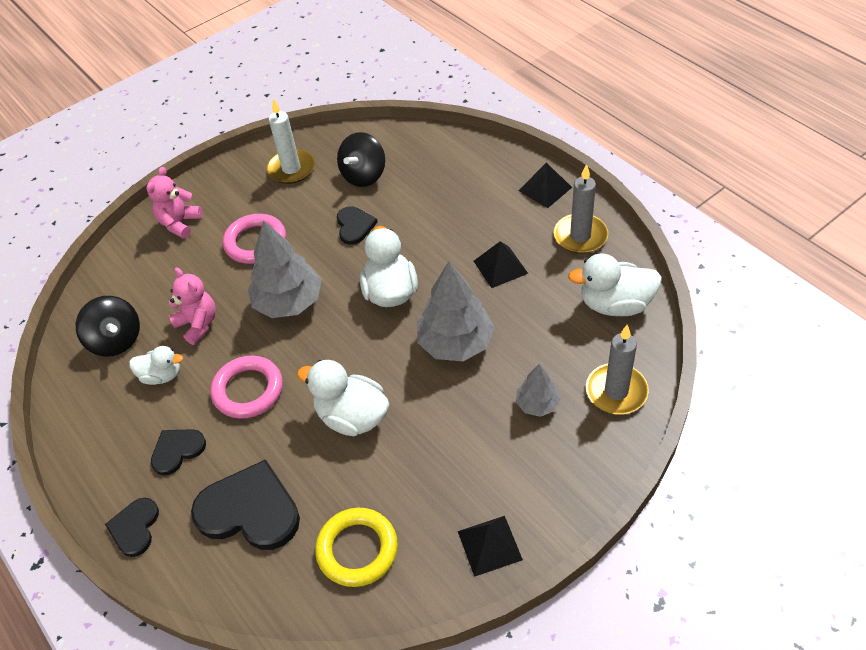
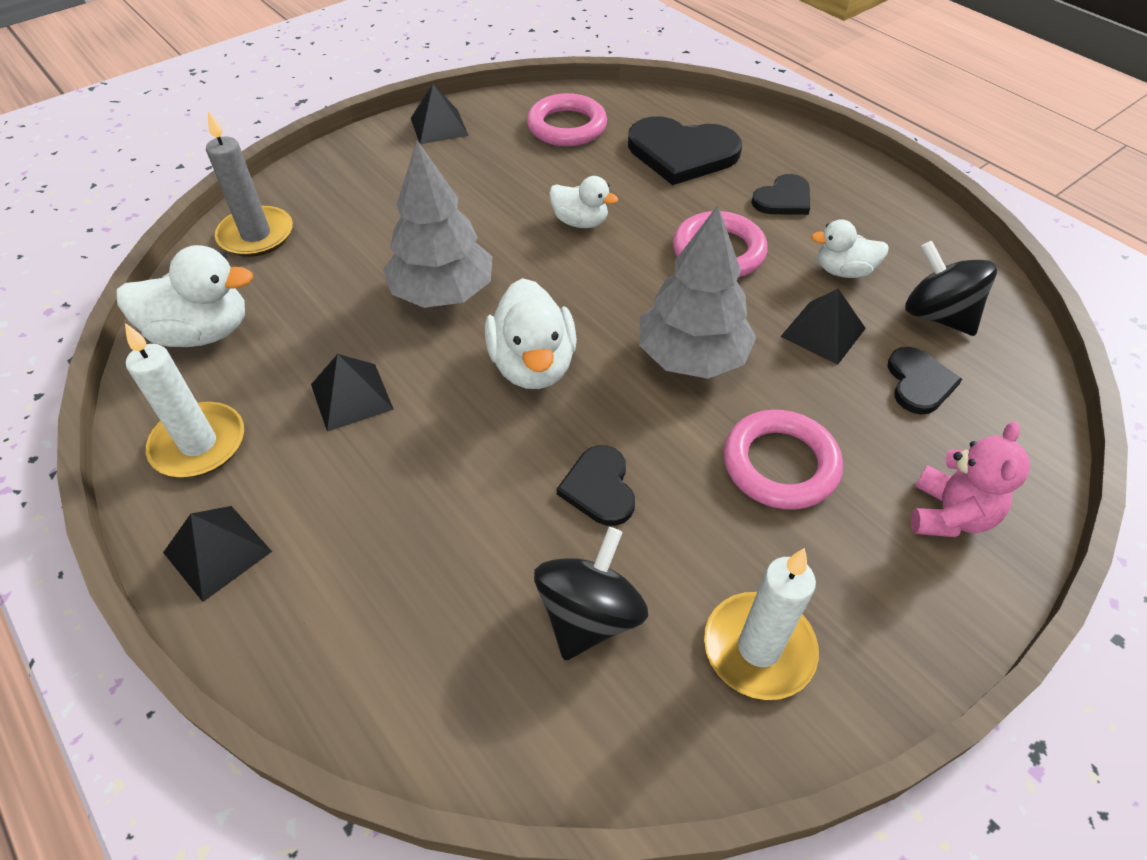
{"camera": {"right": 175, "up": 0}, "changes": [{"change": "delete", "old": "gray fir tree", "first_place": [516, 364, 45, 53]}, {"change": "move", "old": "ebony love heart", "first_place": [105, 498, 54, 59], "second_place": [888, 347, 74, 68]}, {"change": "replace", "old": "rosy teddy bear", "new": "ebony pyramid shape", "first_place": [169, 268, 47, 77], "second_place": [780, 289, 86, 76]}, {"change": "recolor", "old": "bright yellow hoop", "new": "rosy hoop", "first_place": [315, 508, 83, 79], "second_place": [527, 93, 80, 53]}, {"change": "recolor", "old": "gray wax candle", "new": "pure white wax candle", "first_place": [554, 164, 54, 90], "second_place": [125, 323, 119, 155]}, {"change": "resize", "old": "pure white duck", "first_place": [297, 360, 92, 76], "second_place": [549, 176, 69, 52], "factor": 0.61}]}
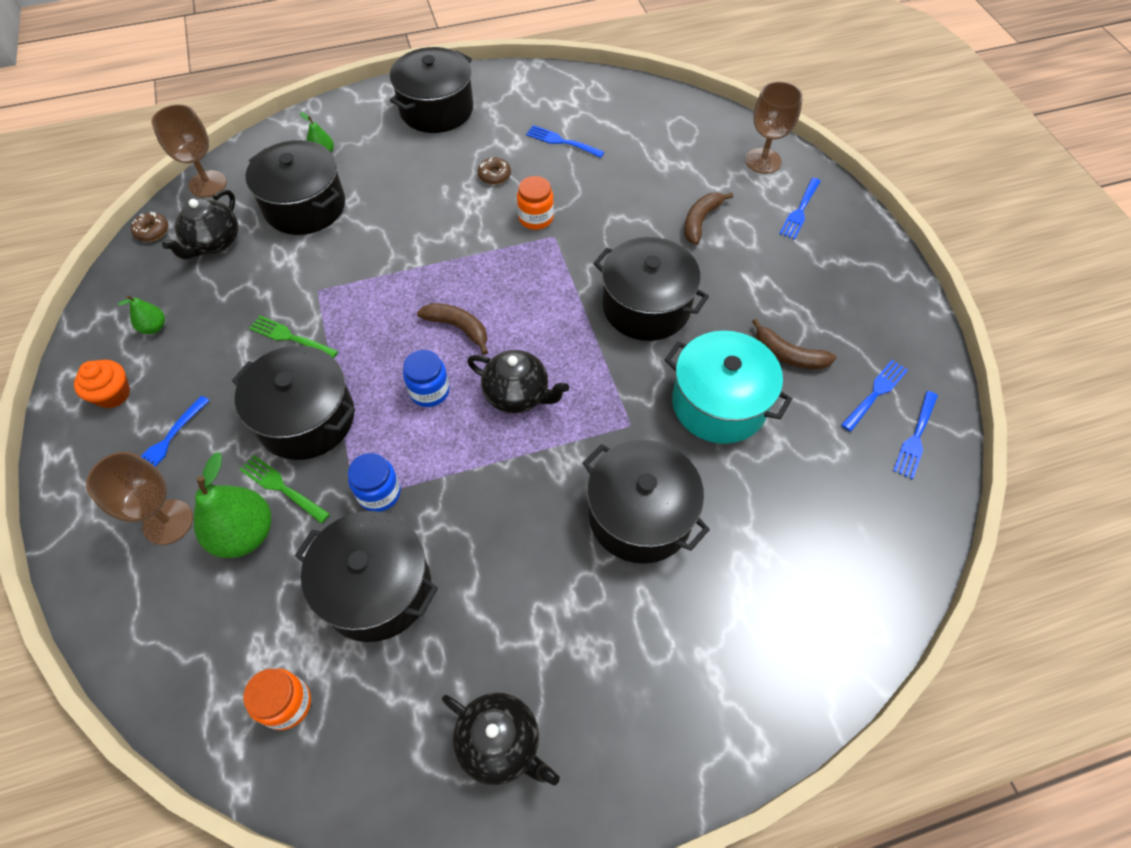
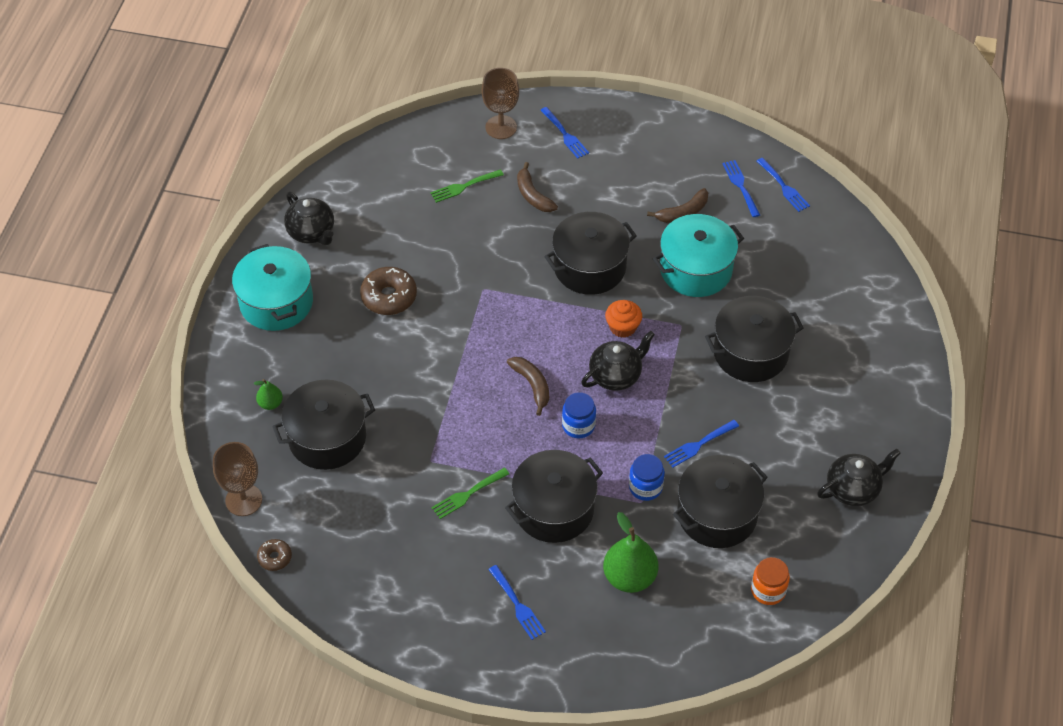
{"camera": {"right": -60, "up": -5}, "changes": [{"change": "delete", "old": "dark brown wine glass", "first_place": [86, 452, 107, 93]}, {"change": "delete", "old": "emerald pear fruit", "first_place": [118, 295, 47, 39]}, {"change": "delete", "old": "orange jar", "first_place": [517, 176, 37, 54]}, {"change": "move", "old": "orange muffin", "first_place": [74, 360, 56, 48], "second_place": [605, 300, 37, 38]}, {"change": "move", "old": "ebony china teapot", "first_place": [162, 189, 77, 70], "second_place": [284, 192, 50, 53]}, {"change": "move", "old": "emerald table fork", "first_place": [239, 455, 91, 68], "second_place": [430, 169, 74, 34]}, {"change": "move", "old": "cobalt table fork", "first_place": [526, 125, 78, 33], "second_place": [664, 420, 75, 47]}, {"change": "recolor", "old": "ebony pot", "new": "teal pot", "first_place": [390, 47, 83, 86], "second_place": [232, 244, 81, 87]}, {"change": "rotate", "old": "dark brown banana fruit", "first_place": [417, 303, 71, 52], "second_place": [507, 357, 42, 59], "degrees": 90}, {"change": "resize", "old": "dark brown donut", "first_place": [478, 157, 33, 28], "second_place": [360, 267, 57, 48], "factor": 1.82}]}
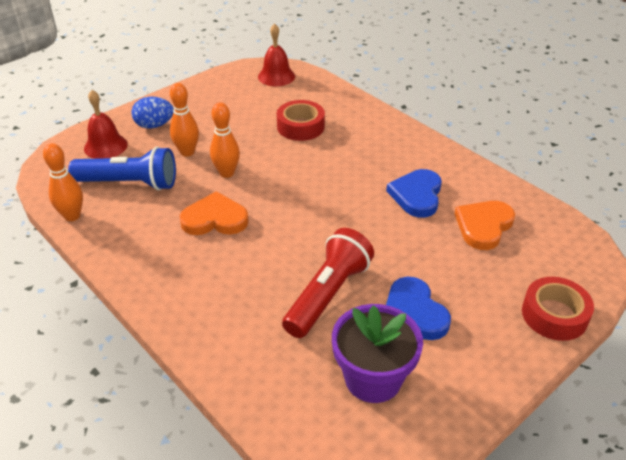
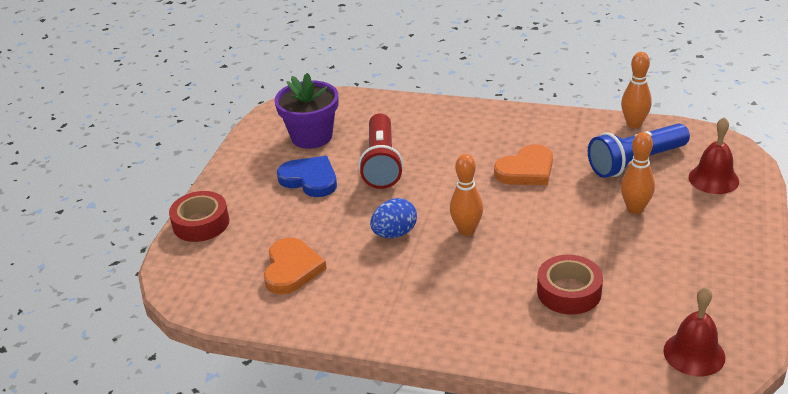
{"camera": {"right": 150, "up": -5}, "changes": [{"change": "delete", "old": "cobalt love heart", "first_place": [386, 169, 56, 49]}, {"change": "move", "old": "cobalt egg shape", "first_place": [131, 97, 43, 32], "second_place": [370, 198, 47, 40]}, {"change": "move", "old": "orange skittle", "first_place": [210, 102, 30, 76], "second_place": [450, 154, 33, 82]}]}
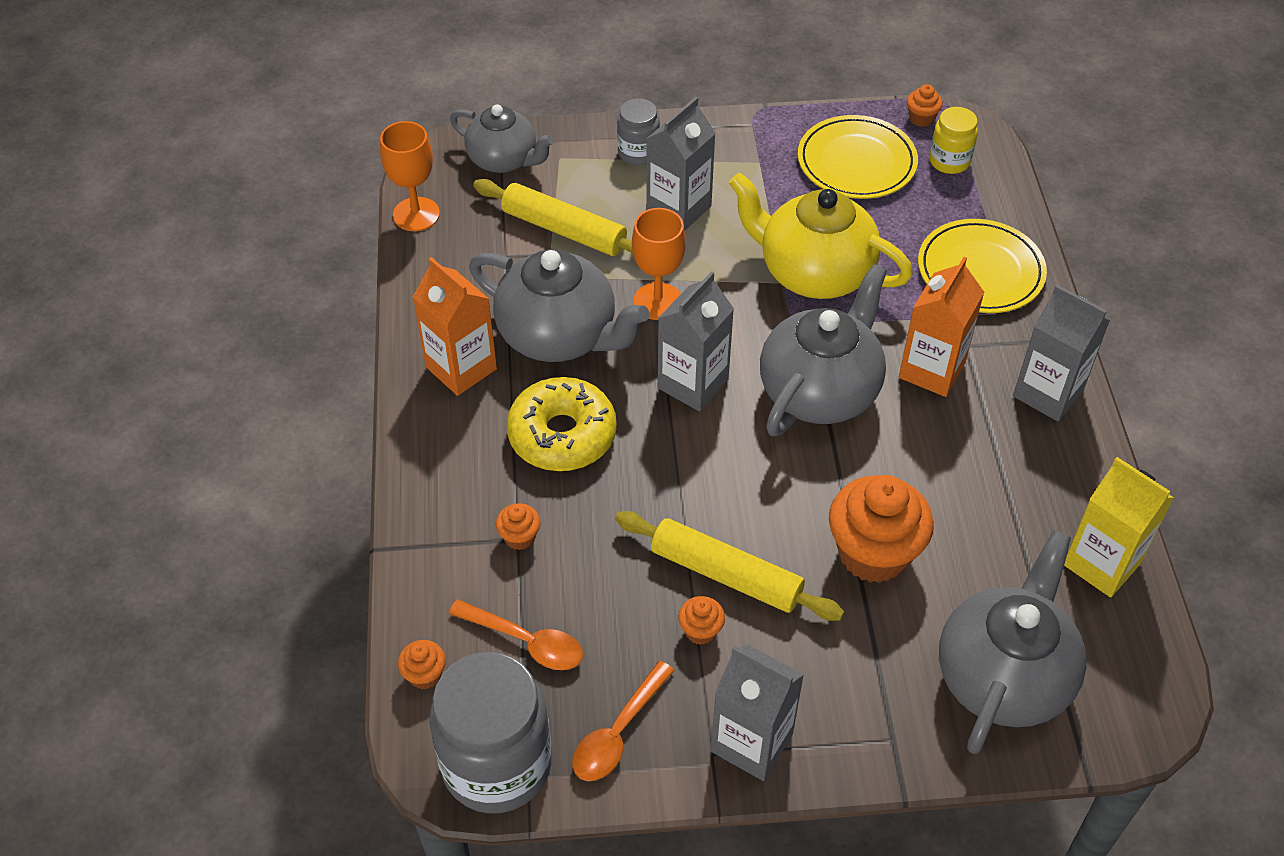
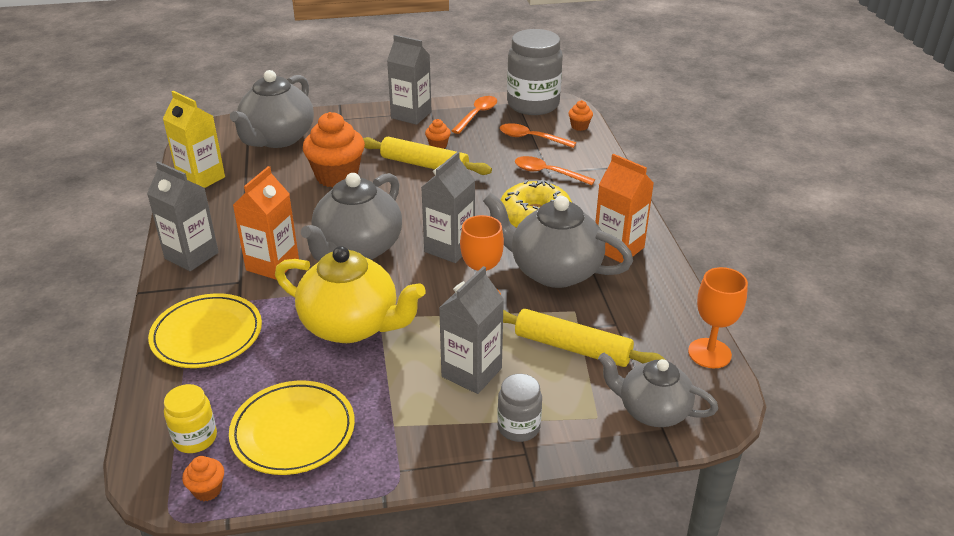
{"camera": {"right": 175, "up": -15}, "changes": [{"change": "replace", "old": "orange muffin", "new": "orange tablespoon", "first_place": [496, 503, 45, 47], "second_place": [515, 156, 80, 29]}]}
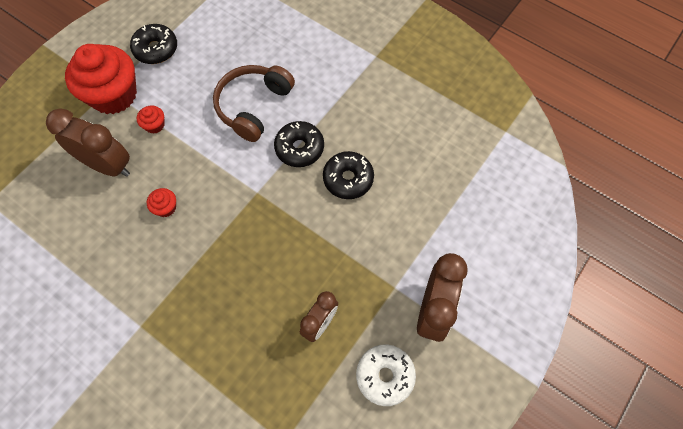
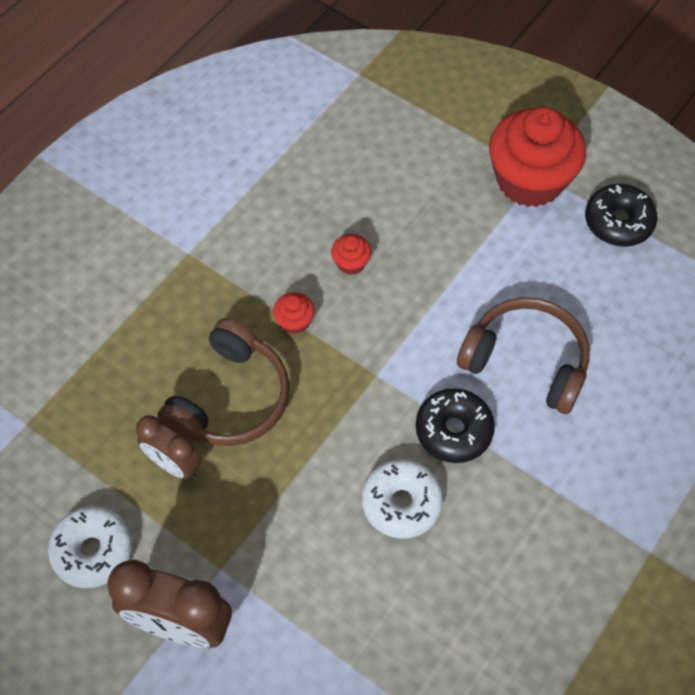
{"camera": {"right": 90, "up": -5}, "changes": [{"change": "delete", "old": "dark brown bedside clock", "first_place": [46, 108, 84, 69]}, {"change": "insert", "new": "dark brown headphones", "second_place": [157, 318, 133, 128]}, {"change": "move", "old": "red muffin", "first_place": [136, 106, 28, 28], "second_place": [273, 292, 42, 43]}, {"change": "recolor", "old": "ebony donut", "new": "pure white donut", "first_place": [323, 151, 51, 48], "second_place": [362, 459, 81, 80]}]}
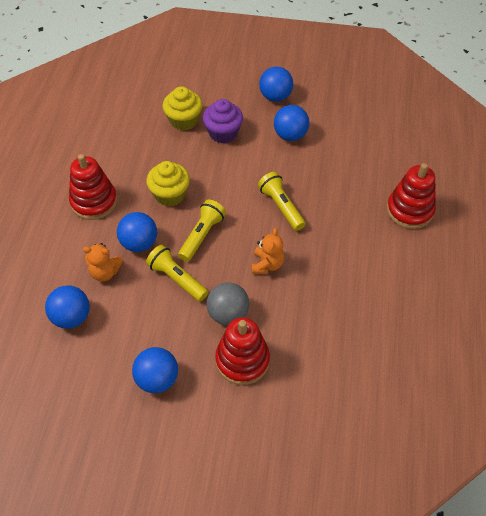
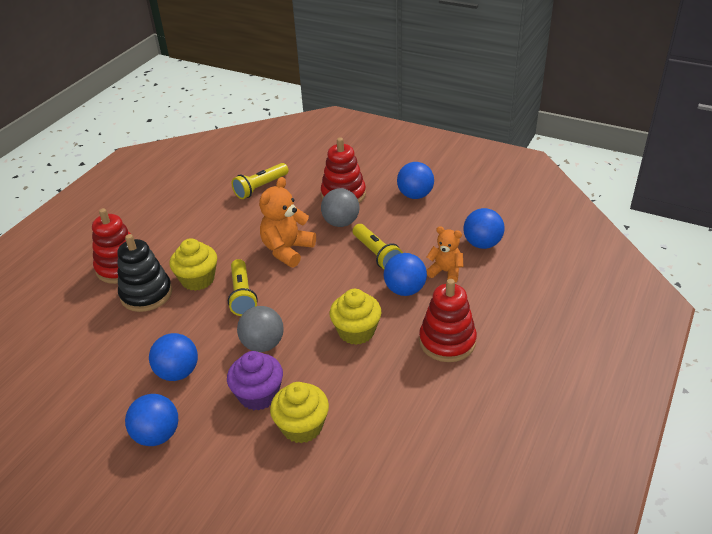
{"camera": {"right": -160, "up": -15}, "changes": [{"change": "insert", "new": "ebony stacking rings", "second_place": [117, 234, 55, 78]}, {"change": "insert", "new": "bright yellow muffin", "second_place": [169, 238, 48, 53]}, {"change": "insert", "new": "gray ball", "second_place": [237, 306, 47, 46]}, {"change": "move", "old": "bright yellow flashlight", "first_place": [178, 200, 48, 62], "second_place": [232, 163, 57, 36]}, {"change": "resize", "old": "orange teddy bear", "first_place": [251, 228, 33, 46], "second_place": [259, 177, 57, 90], "factor": 1.57}]}
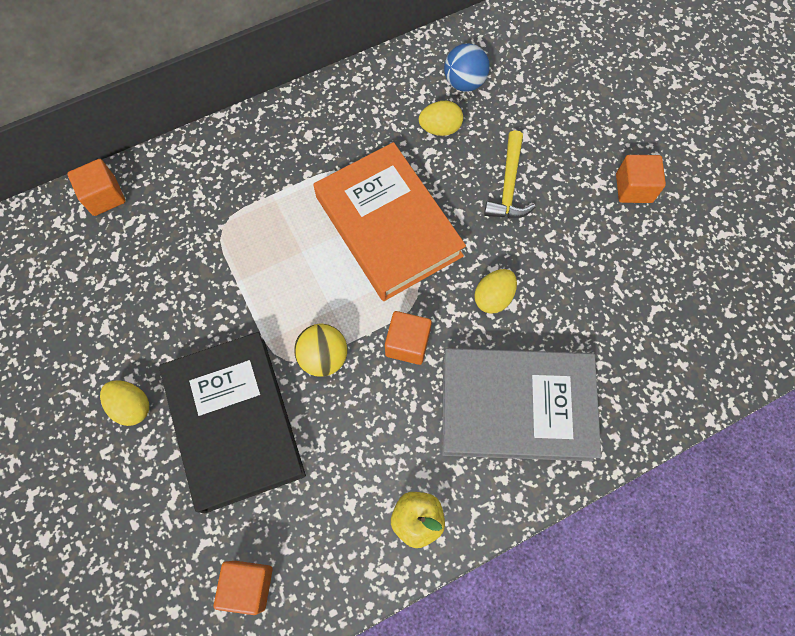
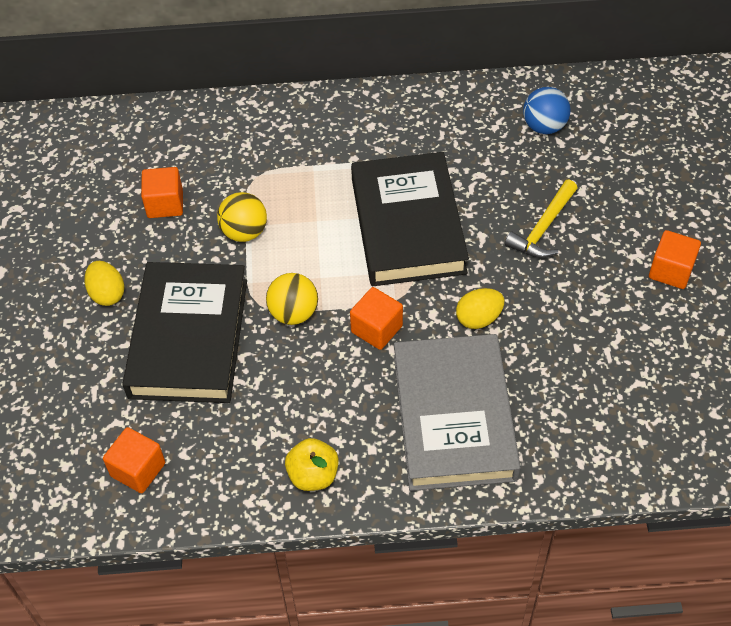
{"camera": {"right": 25, "up": -15}, "changes": [{"change": "delete", "old": "bright yellow egg shape", "first_place": [419, 101, 44, 35]}, {"change": "insert", "new": "bright yellow ball", "second_place": [217, 192, 50, 50]}, {"change": "move", "old": "orange block", "first_place": [67, 159, 59, 57], "second_place": [141, 167, 42, 51]}, {"change": "recolor", "old": "orange hardcover", "new": "ebony hardcover", "first_place": [313, 142, 153, 159], "second_place": [351, 152, 118, 134]}, {"change": "rotate", "old": "gray hardcover", "first_place": [442, 348, 159, 113], "second_place": [394, 334, 127, 157], "degrees": 60}]}
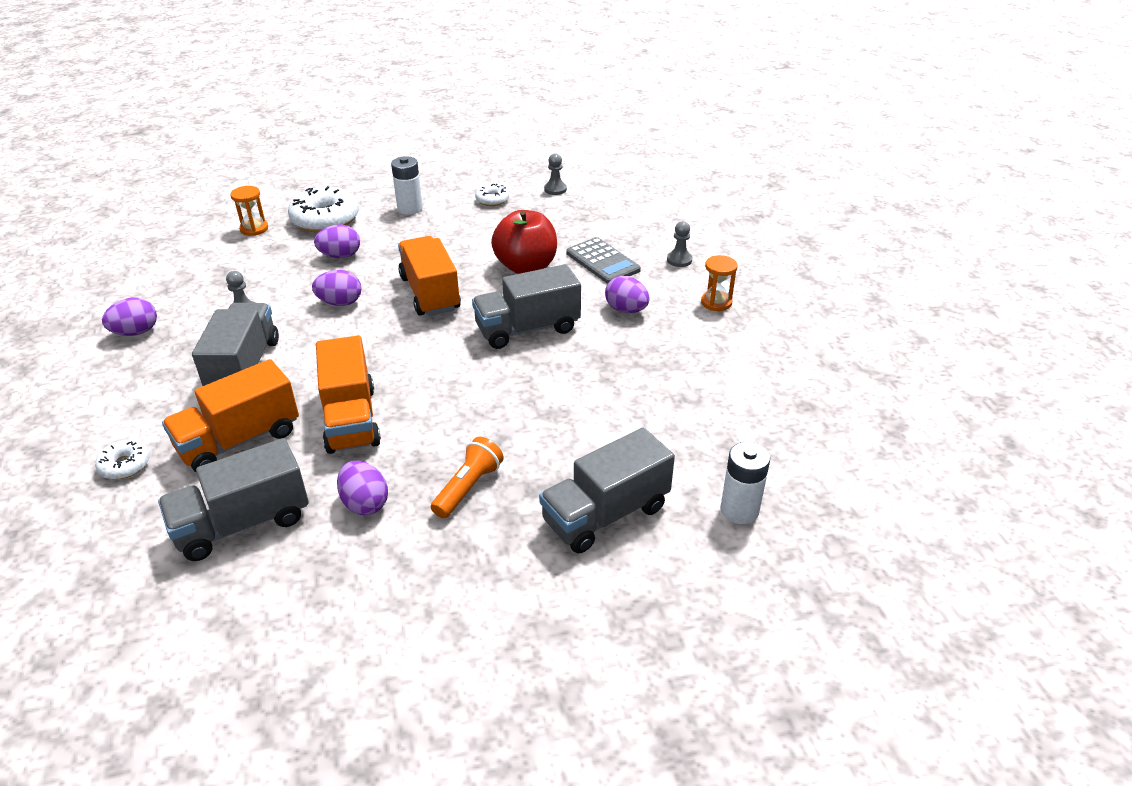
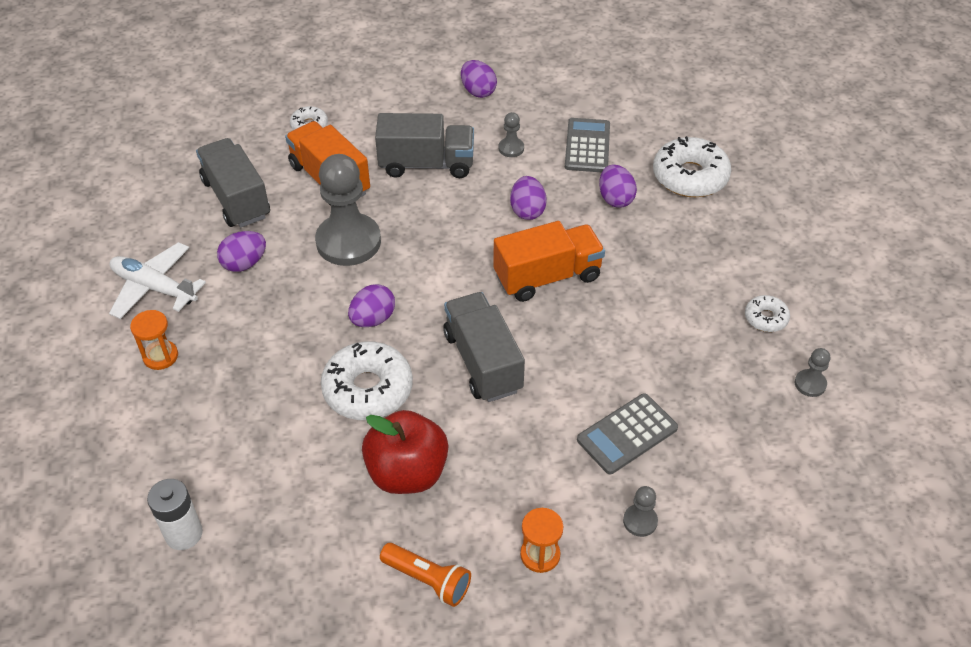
{"camera": {"right": 90, "up": 10}, "changes": [{"change": "delete", "old": "pure white power cell", "first_place": [391, 156, 32, 59]}, {"change": "delete", "old": "gray toy truck", "first_place": [539, 427, 136, 126]}, {"change": "insert", "new": "pure white plane", "second_place": [109, 242, 97, 77]}, {"change": "insert", "new": "pure white donut", "second_place": [321, 341, 92, 79]}, {"change": "insert", "new": "gray pocket calculator", "second_place": [565, 118, 45, 54]}, {"change": "move", "old": "orange sandglass", "first_place": [230, 186, 38, 50], "second_place": [130, 310, 48, 60]}, {"change": "move", "old": "orange flashlight", "first_place": [431, 437, 73, 81], "second_place": [380, 543, 91, 64]}, {"change": "move", "old": "red apple", "first_place": [491, 210, 66, 64], "second_place": [362, 410, 86, 84]}, {"change": "move", "old": "purple egg shape", "first_place": [605, 276, 45, 37], "second_place": [348, 284, 47, 43]}, {"change": "replace", "old": "orange toy truck", "new": "gray pawn", "first_place": [316, 336, 65, 118], "second_place": [315, 154, 66, 112]}]}
